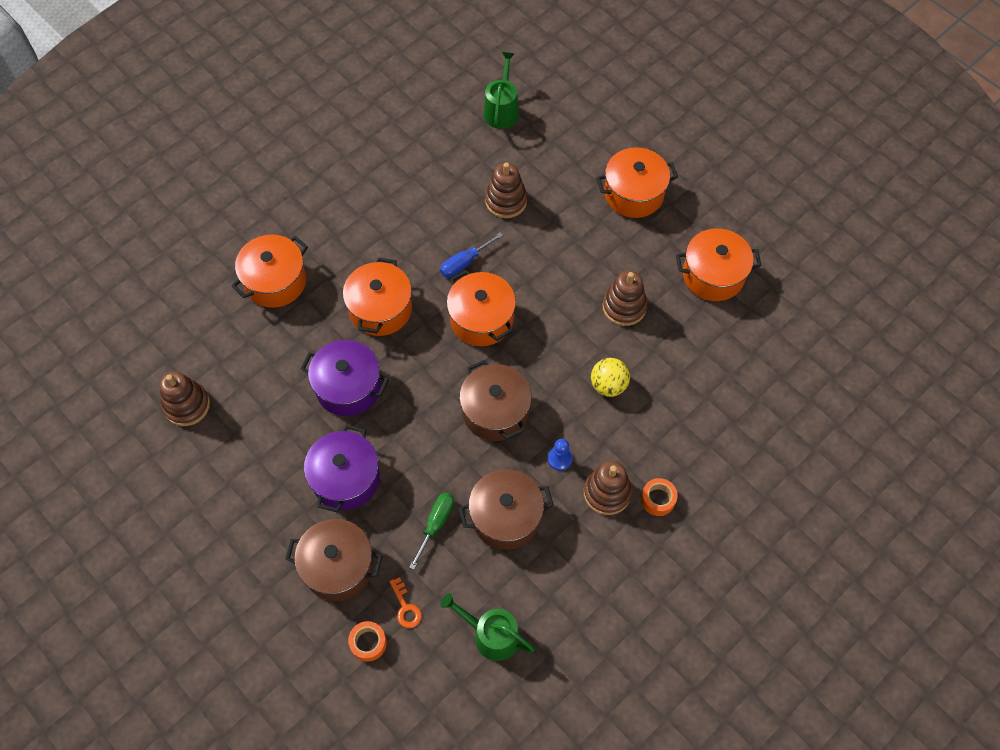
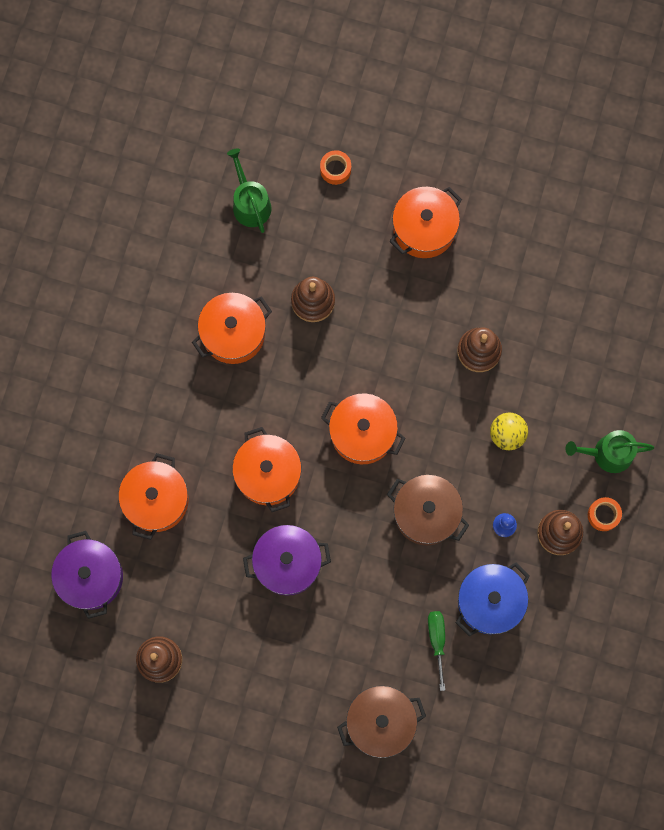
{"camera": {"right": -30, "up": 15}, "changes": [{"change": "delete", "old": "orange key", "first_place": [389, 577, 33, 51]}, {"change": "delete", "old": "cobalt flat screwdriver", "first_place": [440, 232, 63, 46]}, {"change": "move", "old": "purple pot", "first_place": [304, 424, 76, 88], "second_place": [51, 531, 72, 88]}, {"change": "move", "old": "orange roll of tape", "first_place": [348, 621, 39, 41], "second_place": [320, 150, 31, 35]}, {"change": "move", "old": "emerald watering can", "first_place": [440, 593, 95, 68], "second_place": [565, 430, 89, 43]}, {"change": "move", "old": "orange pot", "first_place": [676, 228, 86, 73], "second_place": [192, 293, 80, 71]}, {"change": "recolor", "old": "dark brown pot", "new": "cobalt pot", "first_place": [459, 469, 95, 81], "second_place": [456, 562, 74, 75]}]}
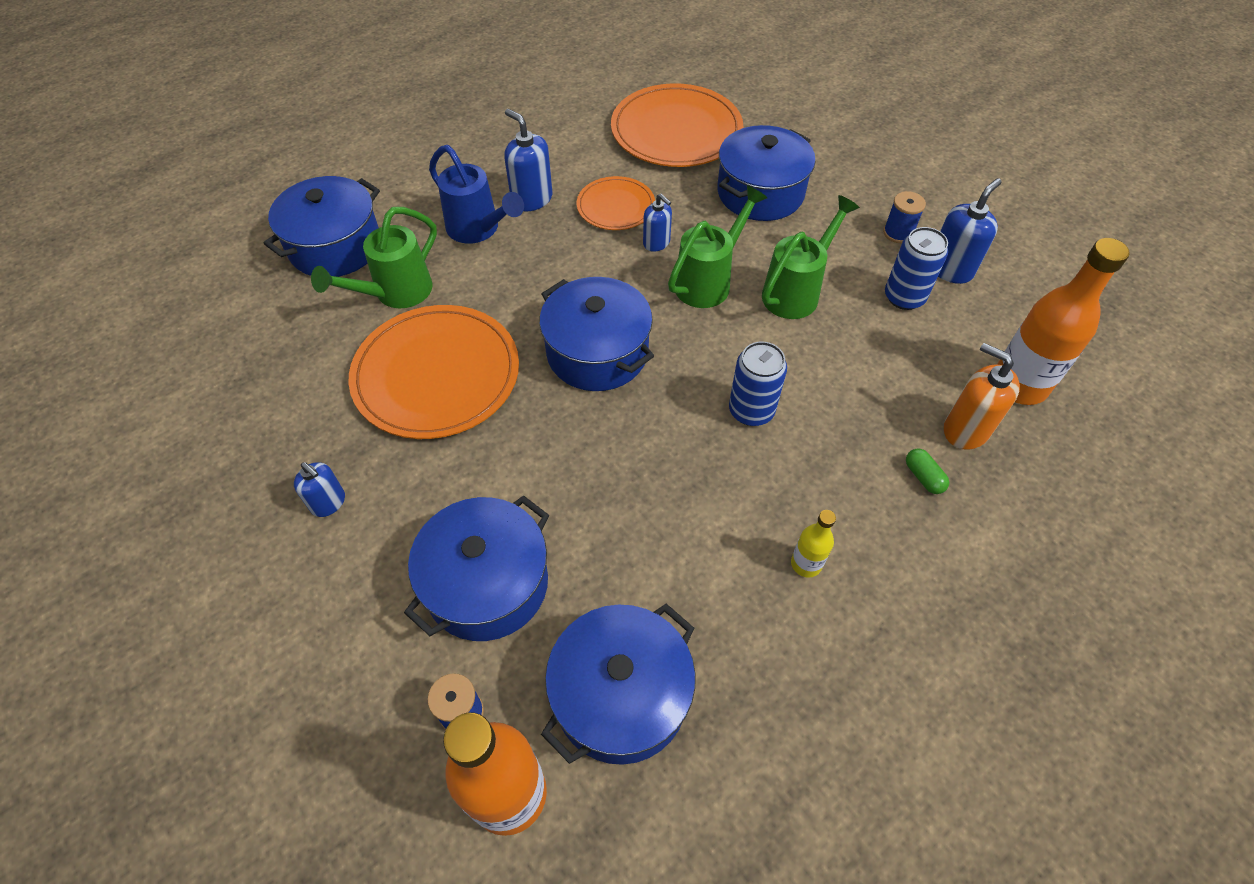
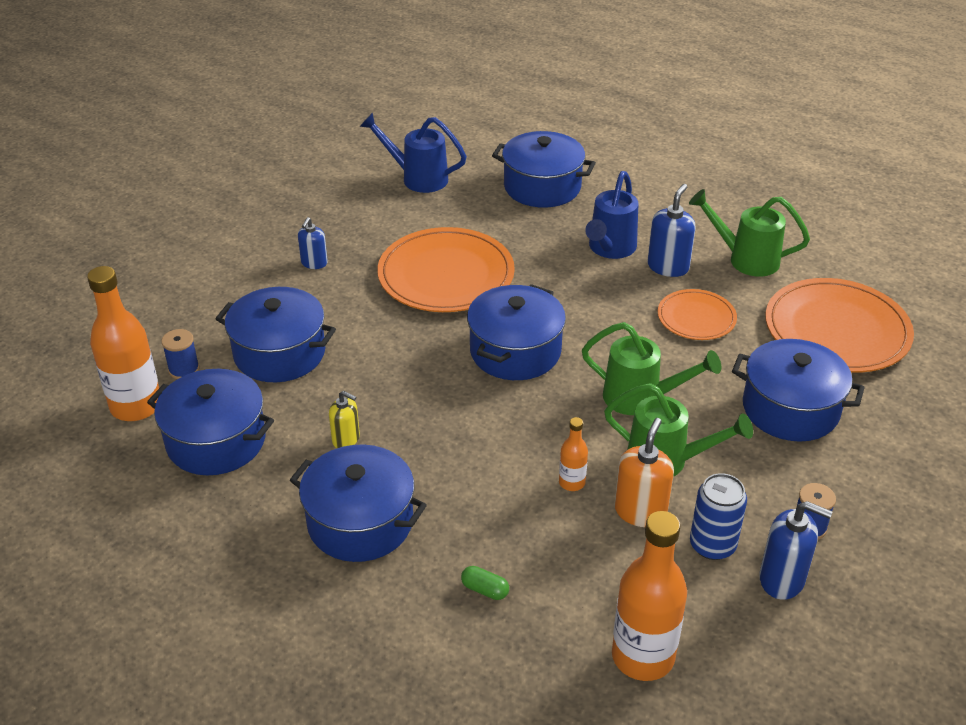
{"camera": {"right": 70, "up": -15}, "changes": [{"change": "delete", "old": "cobalt soap dispenser", "first_place": [643, 194, 29, 58]}, {"change": "delete", "old": "cobalt tin", "first_place": [729, 341, 58, 85]}, {"change": "insert", "new": "bright yellow soap dispenser", "second_place": [329, 391, 31, 57]}, {"change": "insert", "new": "cobalt watering can", "second_place": [360, 112, 107, 81]}, {"change": "insert", "new": "orange bottle", "second_place": [559, 417, 29, 74]}, {"change": "move", "old": "emerald watering can", "first_place": [311, 207, 126, 101], "second_place": [689, 189, 121, 88]}, {"change": "move", "old": "orange soap dispenser", "first_place": [944, 343, 76, 107], "second_place": [614, 418, 60, 109]}, {"change": "replace", "old": "bright yellow bottle", "new": "cobalt pot", "first_place": [791, 510, 45, 68], "second_place": [290, 445, 137, 117]}, {"change": "rotate", "old": "emerald capsule", "first_place": [906, 449, 43, 45], "second_place": [461, 566, 48, 34], "degrees": 75}]}
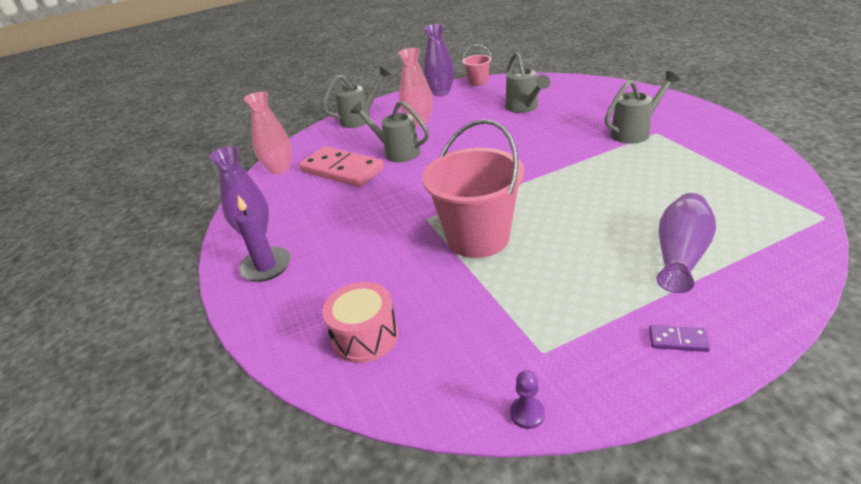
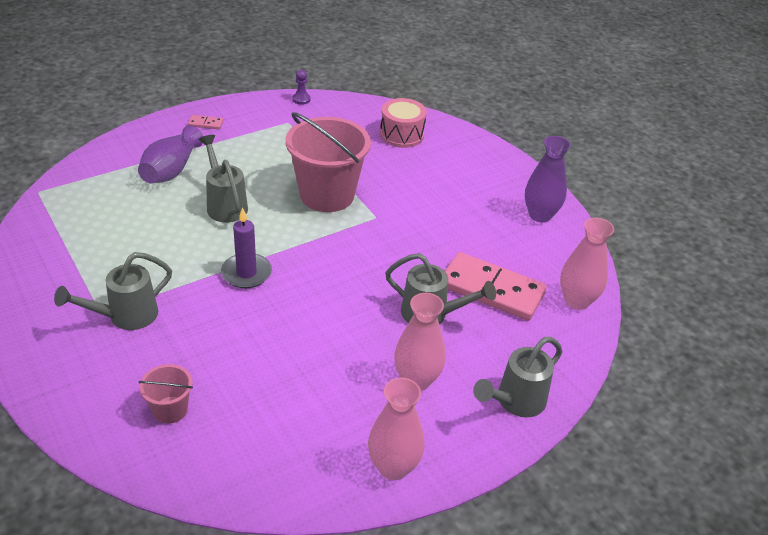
{"camera": {"right": 165, "up": 5}, "changes": [{"change": "move", "old": "purple wax candle", "first_place": [236, 195, 55, 87], "second_place": [221, 207, 51, 81]}, {"change": "move", "old": "rosy bucket", "first_place": [462, 45, 30, 41], "second_place": [138, 364, 55, 60]}, {"change": "move", "old": "gray watering can", "first_place": [506, 52, 44, 61], "second_place": [199, 135, 49, 88]}, {"change": "recolor", "old": "purple vase", "new": "rosy vase", "first_place": [424, 24, 30, 73], "second_place": [368, 378, 56, 102]}, {"change": "recolor", "old": "purple domino", "new": "rosy domino", "first_place": [649, 325, 61, 27], "second_place": [188, 115, 36, 14]}]}
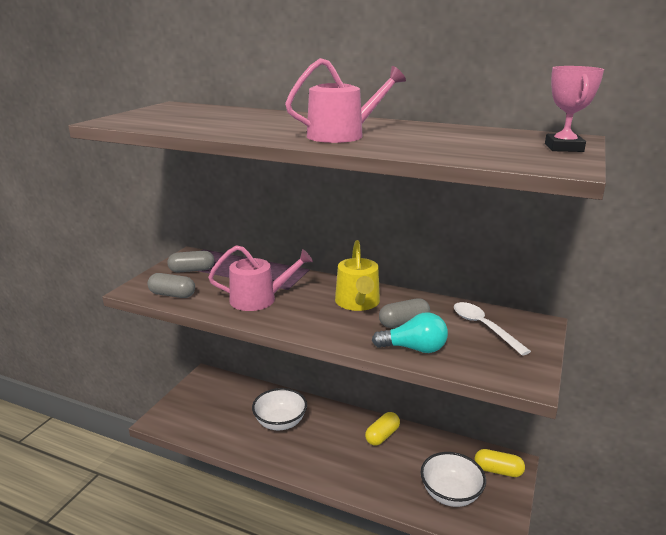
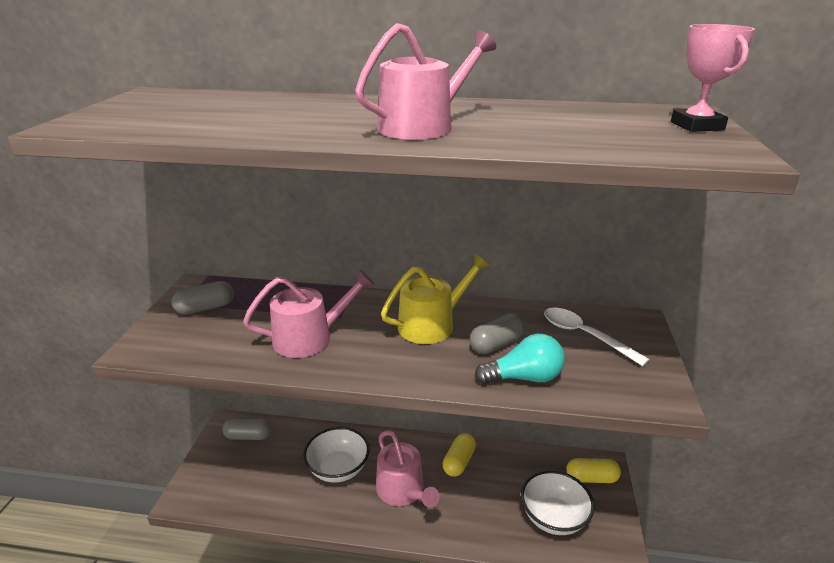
{"camera": {"right": -15, "up": 5}, "changes": [{"change": "insert", "new": "rosy watering can", "second_place": [376, 430, 64, 78]}, {"change": "move", "old": "gray capsule", "first_place": [148, 273, 47, 25], "second_place": [222, 418, 50, 22]}, {"change": "rotate", "old": "bright yellow watering can", "first_place": [335, 240, 45, 71], "second_place": [381, 254, 109, 90], "degrees": -105}]}
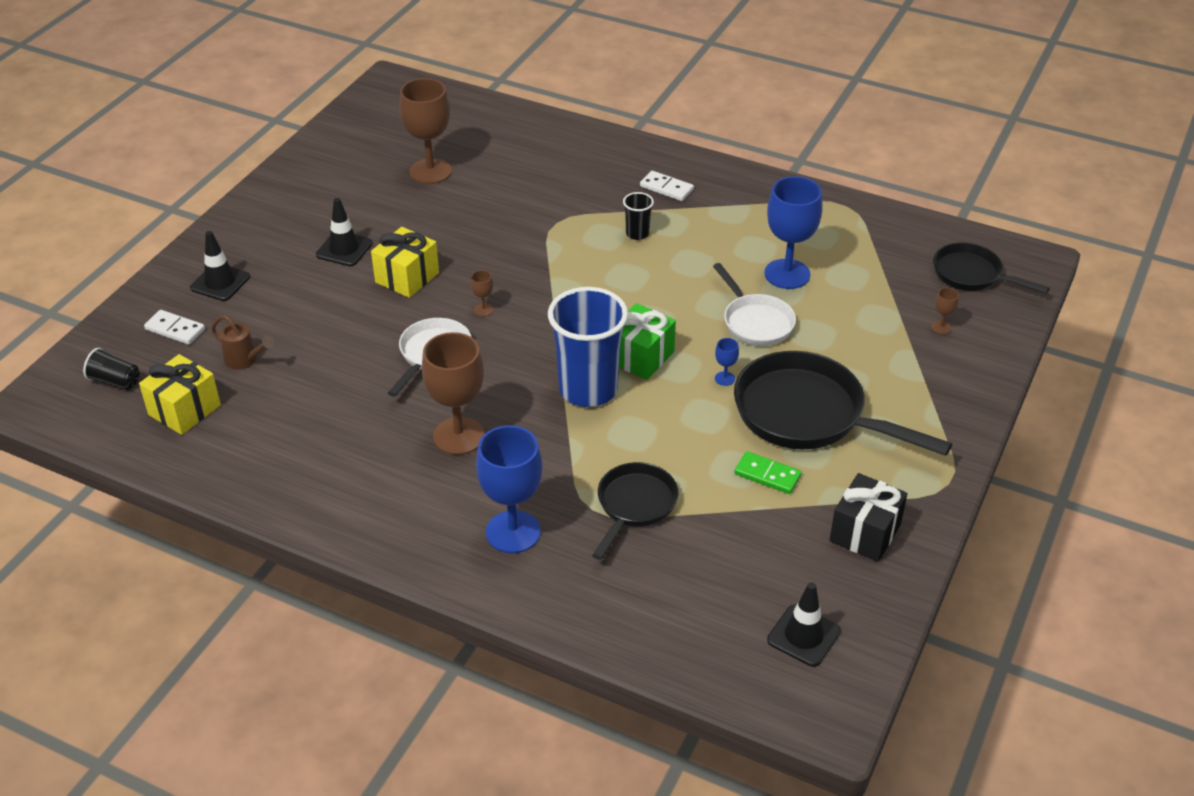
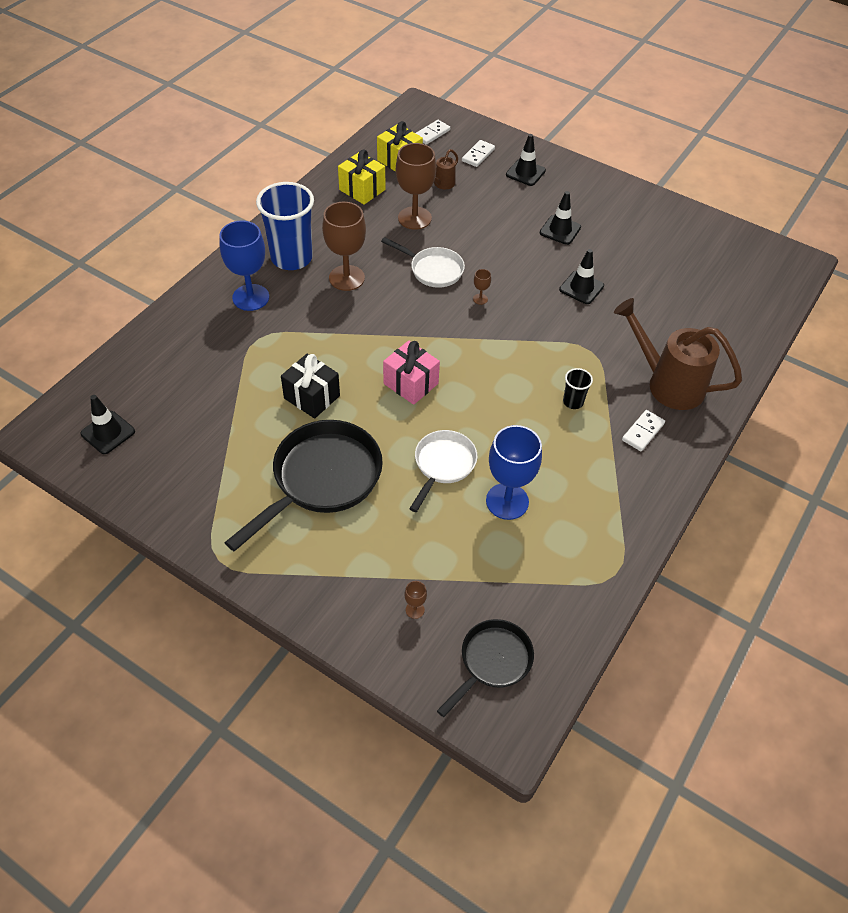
{"camera": {"right": 95, "up": 10}, "changes": [{"change": "delete", "old": "ebony pan", "first_place": [592, 462, 86, 98]}, {"change": "delete", "old": "cobalt wine glass", "first_place": [715, 338, 24, 48]}, {"change": "delete", "old": "emerald domino", "first_place": [734, 451, 68, 43]}, {"change": "insert", "new": "ebony traffic cone", "second_place": [559, 249, 45, 55]}, {"change": "insert", "new": "dark brown watering can", "second_place": [614, 298, 128, 112]}, {"change": "move", "old": "bright yellow wrapped gift", "first_place": [371, 227, 68, 71], "second_place": [338, 150, 47, 55]}, {"change": "move", "old": "dark brown wine glass", "first_place": [399, 78, 53, 106], "second_place": [396, 143, 40, 87]}, {"change": "move", "old": "cobalt cup", "first_place": [548, 287, 80, 120], "second_place": [256, 182, 58, 88]}, {"change": "move", "old": "ebony wrapped gift", "first_place": [829, 473, 78, 89], "second_place": [281, 354, 59, 65]}, {"change": "replace", "old": "ebony cup", "new": "pure white domino", "first_place": [83, 348, 56, 42], "second_place": [416, 120, 34, 25]}, {"change": "recolor", "old": "emerald wrapped gift", "new": "rosy wrapped gift", "first_place": [619, 303, 57, 77], "second_place": [383, 340, 57, 65]}, {"change": "rotate", "old": "pure white pan", "first_place": [713, 263, 83, 83], "second_place": [409, 430, 69, 82], "degrees": 135}]}
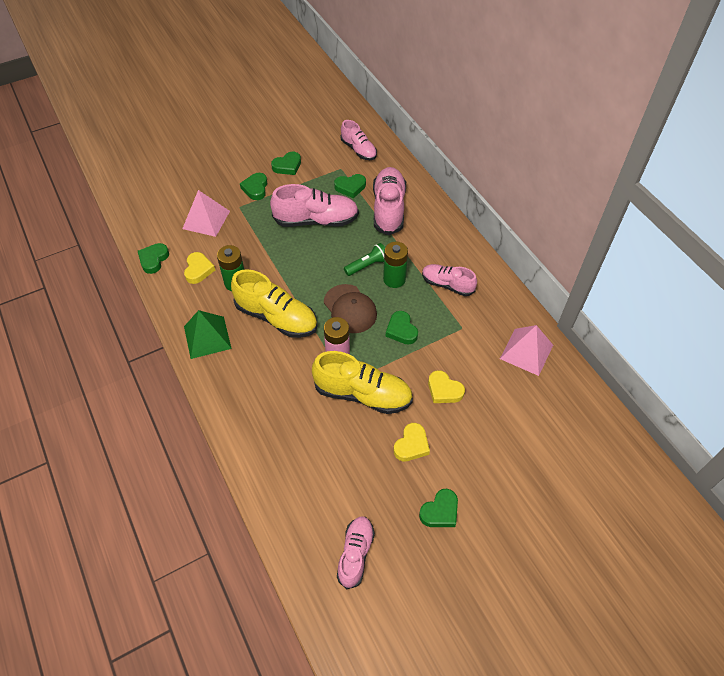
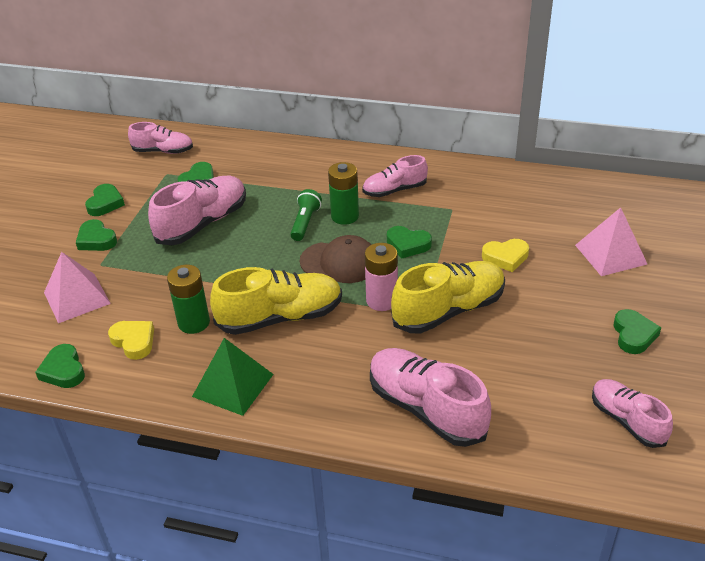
{"camera": {"right": -45, "up": -15}, "changes": [{"change": "delete", "old": "bright yellow love heart", "first_place": [394, 423, 36, 38]}, {"change": "move", "old": "rosy shoe", "first_place": [373, 167, 33, 68], "second_place": [370, 348, 121, 99]}, {"change": "move", "old": "rosy pyramid shape", "first_place": [500, 325, 53, 51], "second_place": [575, 207, 72, 69]}]}
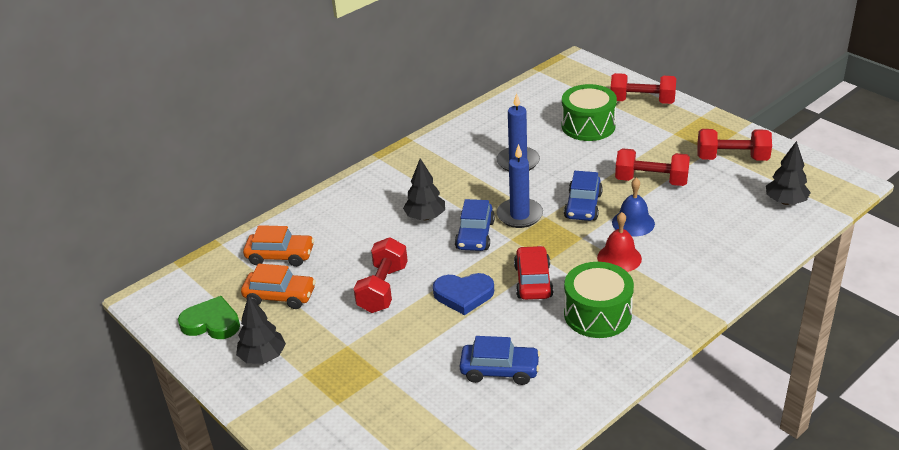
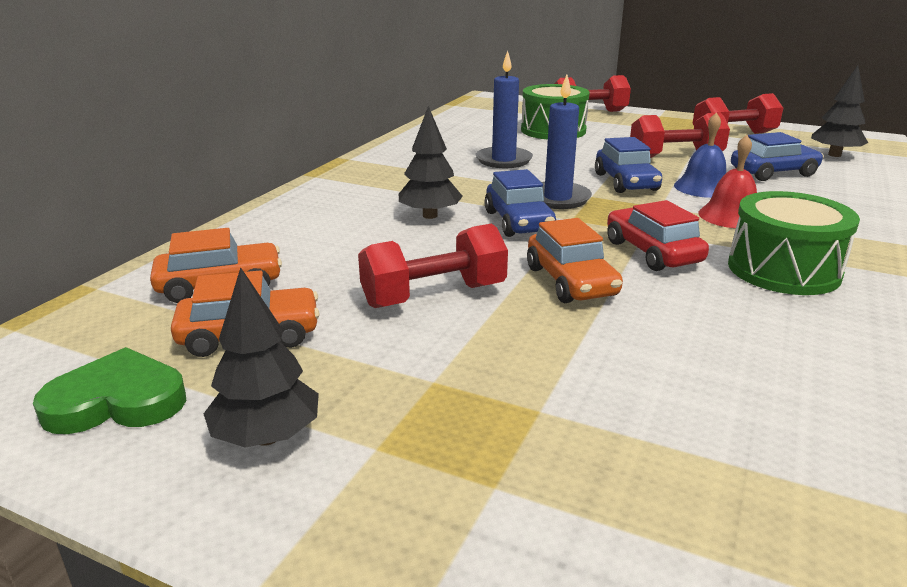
{"camera": {"right": -25, "up": -10}, "changes": [{"change": "move", "old": "cobalt automobile", "first_place": [460, 336, 80, 49], "second_place": [731, 132, 93, 49]}, {"change": "replace", "old": "cobalt love heart", "new": "orange automobile", "first_place": [433, 273, 61, 42], "second_place": [527, 218, 96, 85]}, {"change": "rotate", "old": "red free weight", "first_place": [354, 237, 54, 76], "second_place": [358, 224, 150, 84], "degrees": 75}]}
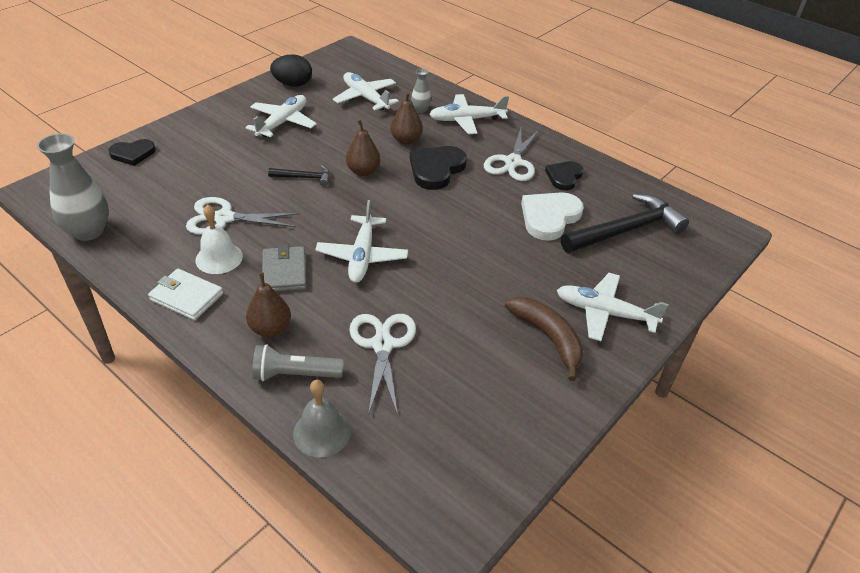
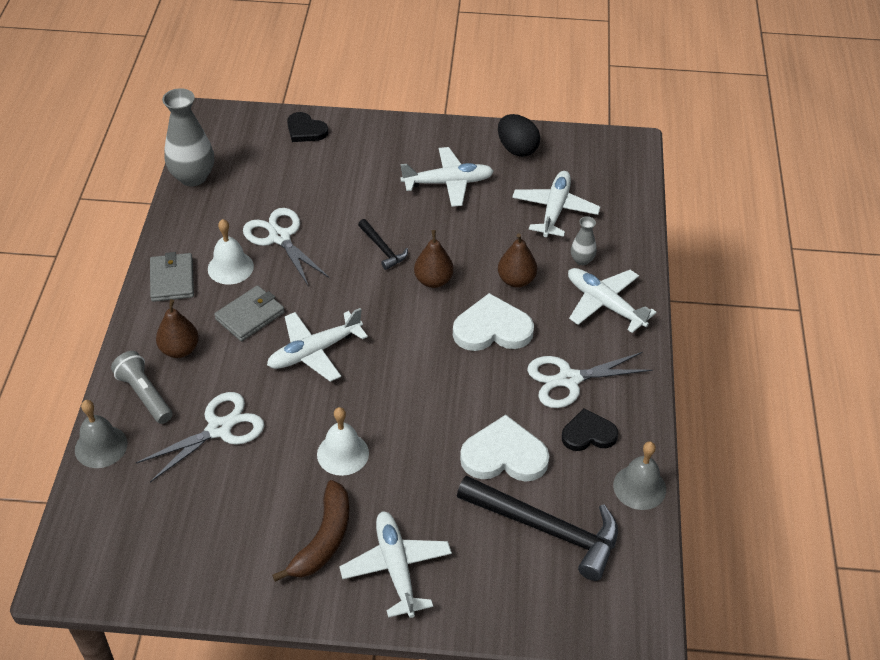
{"camera": {"right": 55, "up": 5}, "changes": [{"change": "insert", "new": "pure white hand bell", "second_place": [317, 407, 52, 69]}, {"change": "insert", "new": "gray hand bell", "second_place": [613, 441, 53, 69]}, {"change": "recolor", "old": "pure white wallet", "new": "gray wallet", "first_place": [148, 269, 75, 51], "second_place": [150, 252, 44, 50]}, {"change": "recolor", "old": "ebony love heart", "new": "pure white love heart", "first_place": [410, 146, 57, 44], "second_place": [453, 293, 81, 58]}]}
